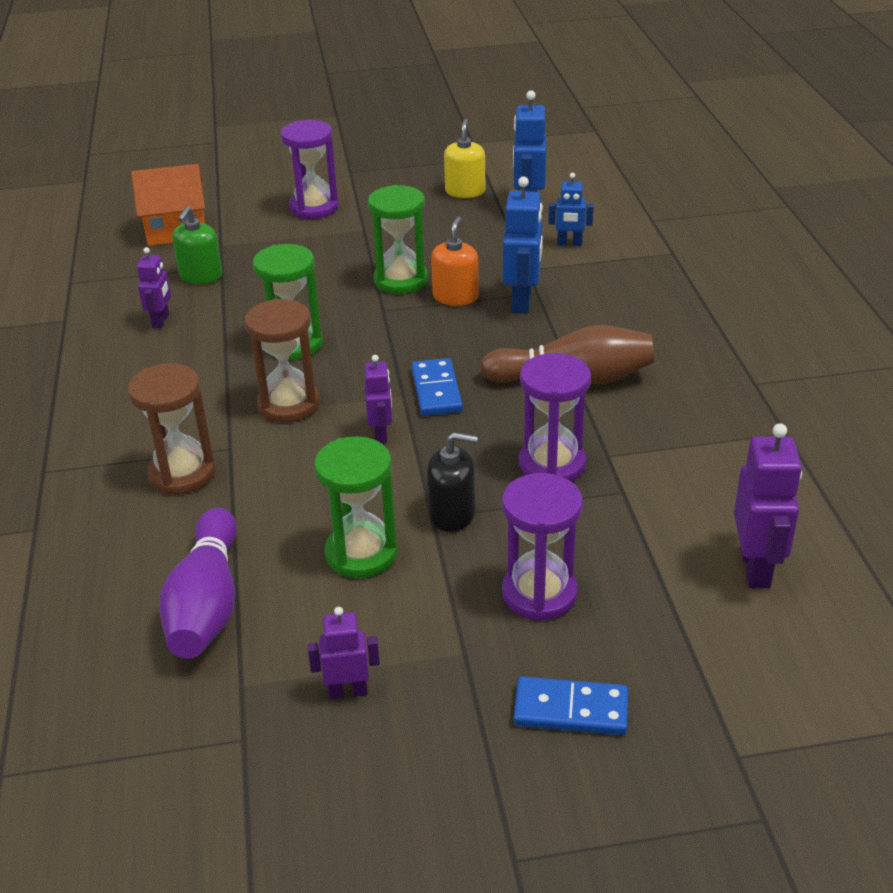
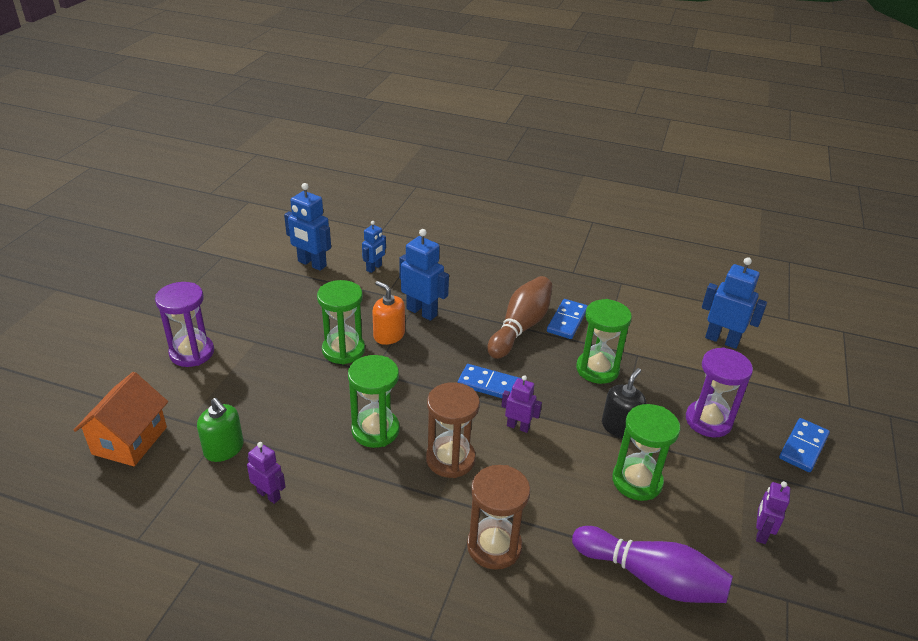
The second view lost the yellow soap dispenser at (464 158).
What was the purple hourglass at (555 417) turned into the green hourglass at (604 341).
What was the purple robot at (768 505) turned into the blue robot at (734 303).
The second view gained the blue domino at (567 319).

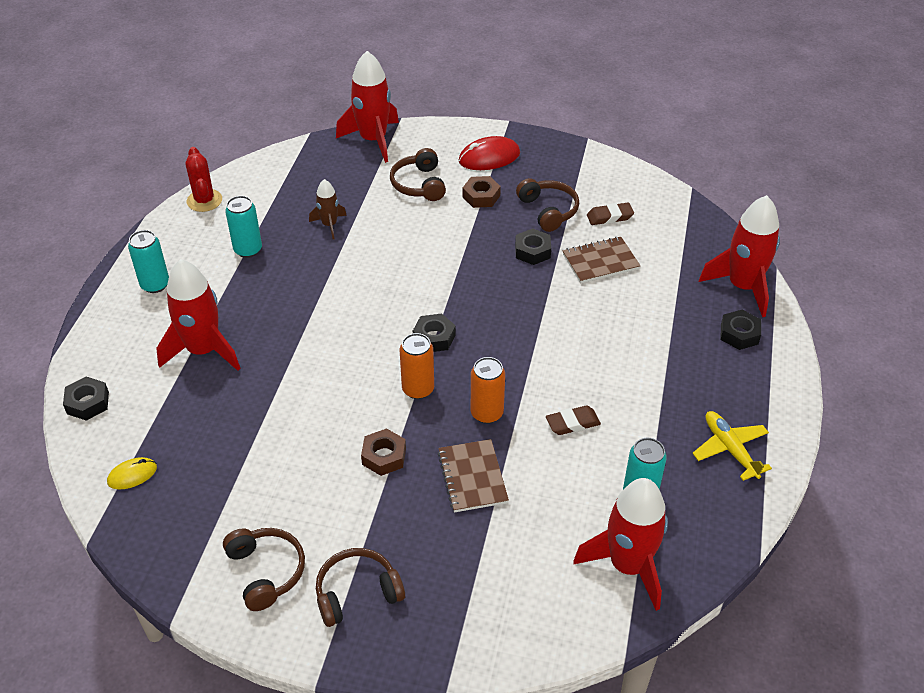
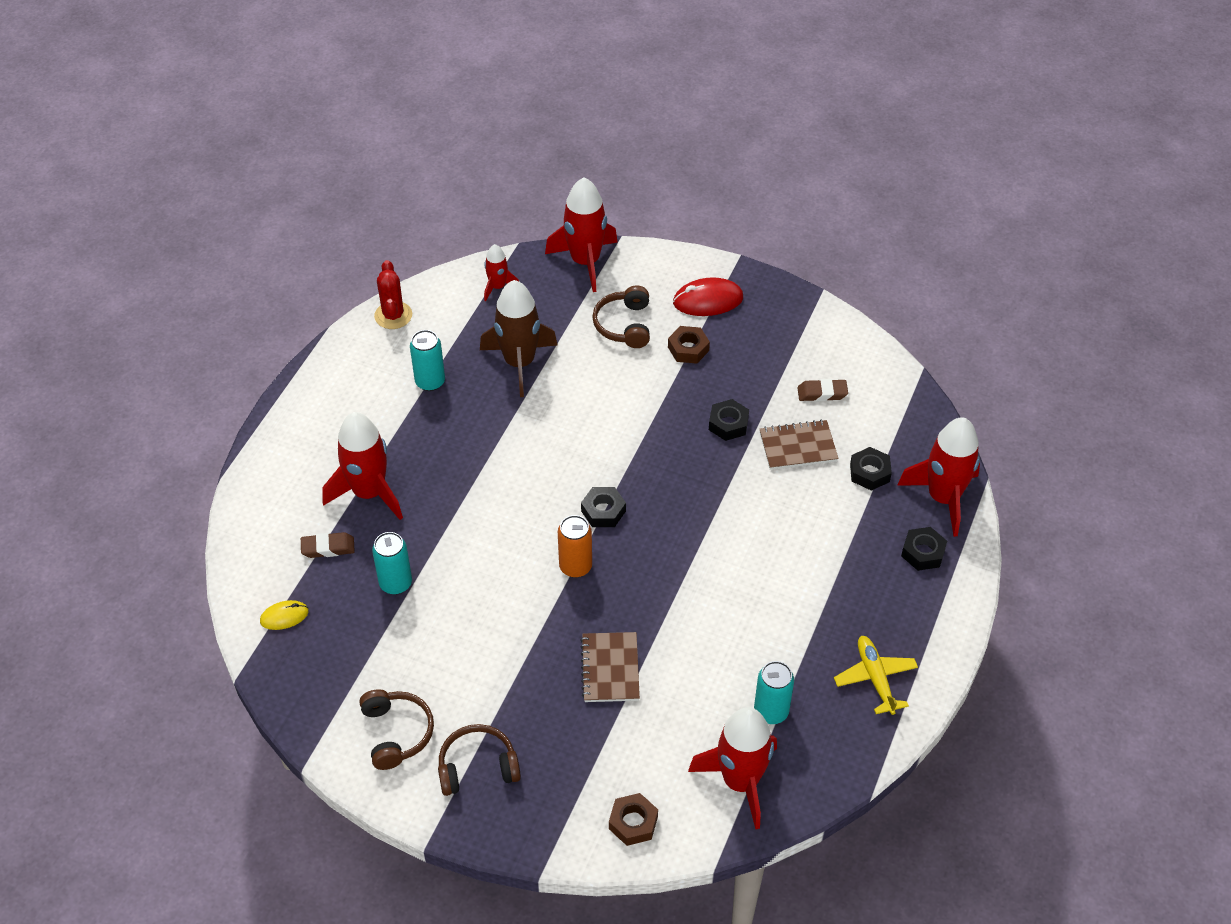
The black nut ended up elsewhere, having gone from (86 399) to (871 469).
The turquoise can ended up elsewhere, having gone from (148 261) to (392 563).
The size of the brown rocket at (328 209) changed by a factor of 1.91.
The brown nut ended up elsewhere, having gone from (383 452) to (633 819).
The second view lost the orange can at (488 390).
The second view lost the brown headphones at (547 205).
The brown eraser ended up elsewhere, having gone from (573 420) to (328 545).
The second view gained the red rocket at (501 272).

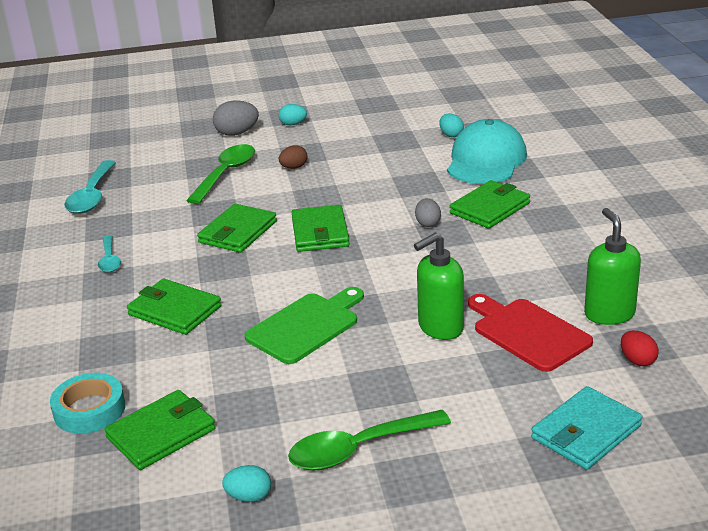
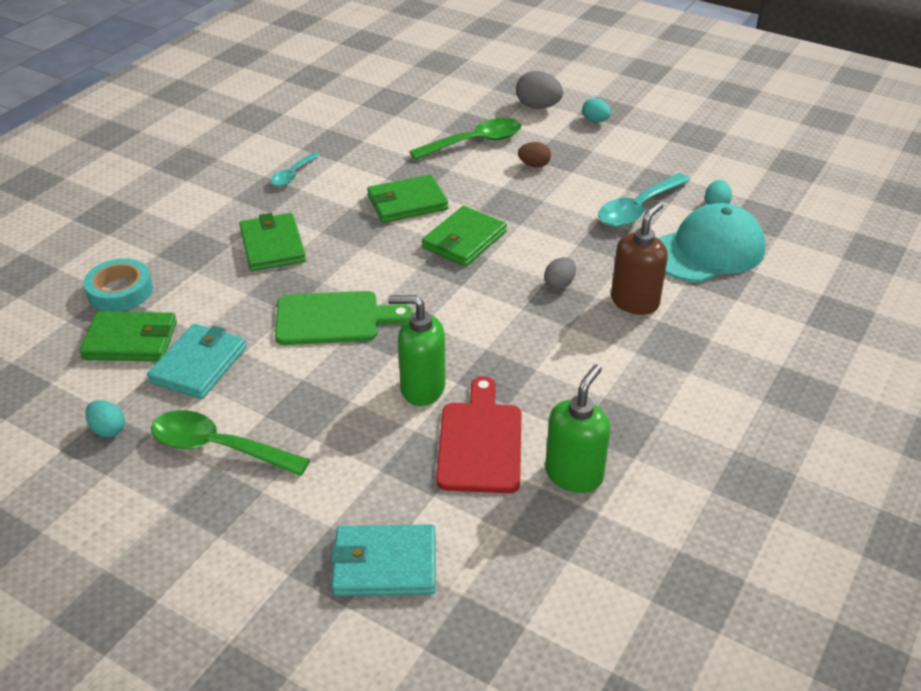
The turquoise spoon ended up elsewhere, having gone from (90 187) to (644 200).
Where the green wallet stood at (490 204), the brown soap dispenser came to stand at (639 258).
The second view lost the red egg at (640 348).
The second view gained the turquoise wallet at (196 361).

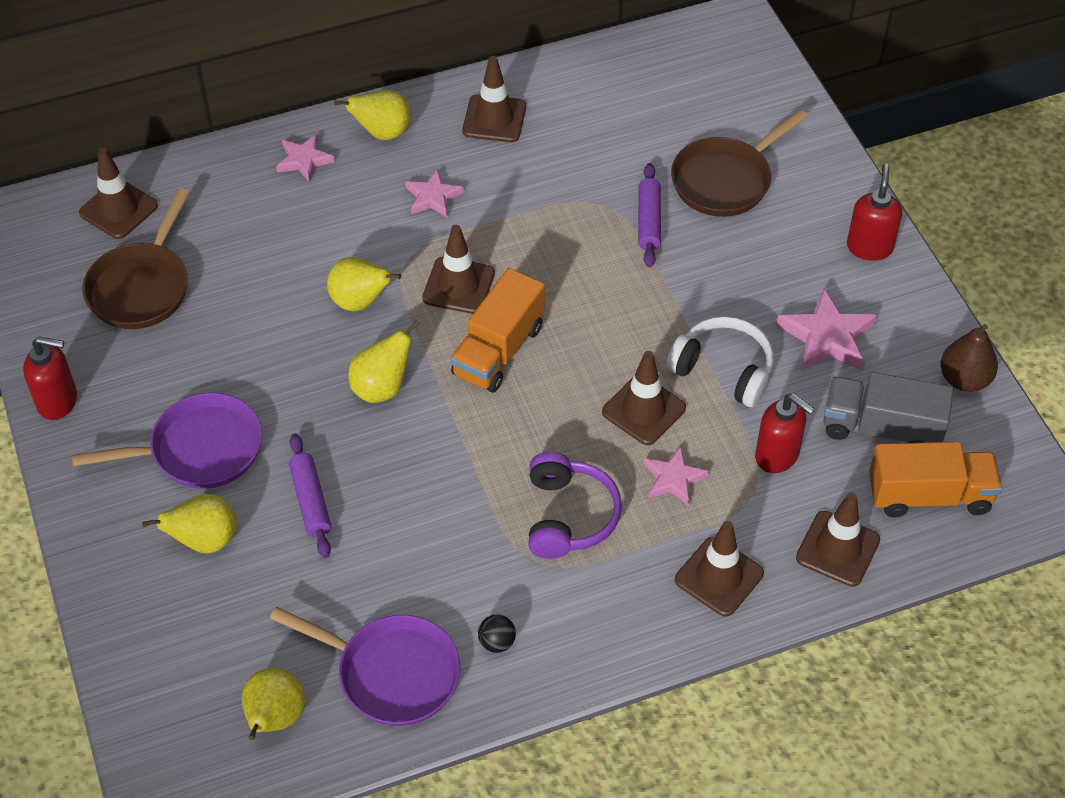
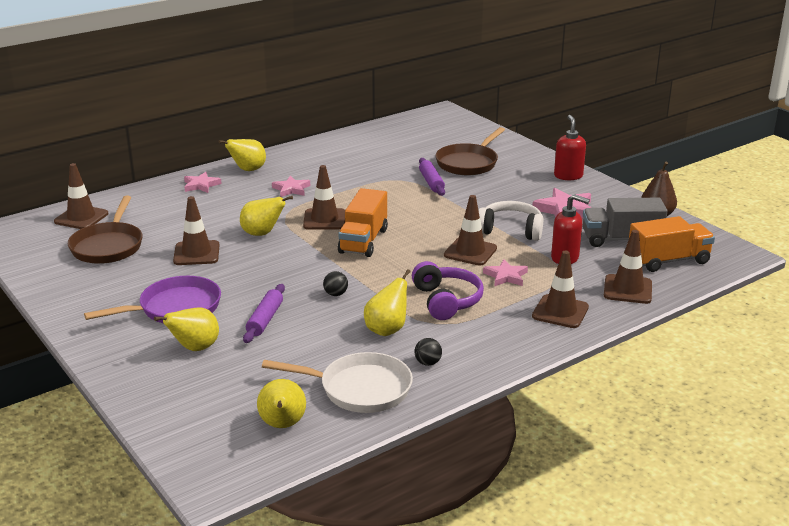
The second view lost the red soap dispenser at (50 378).
What was the purple pan at (365 666) turned into the white pan at (337 382).
The purple rolling pin at (310 496) ended up facing another way, 45 degrees clockwise from before.
The yellow pear ended up elsewhere, having gone from (384 361) to (387 302).
The brown traffic cone ended up elsewhere, having gone from (494 99) to (196 230).
The second view gained the black ball at (335 283).

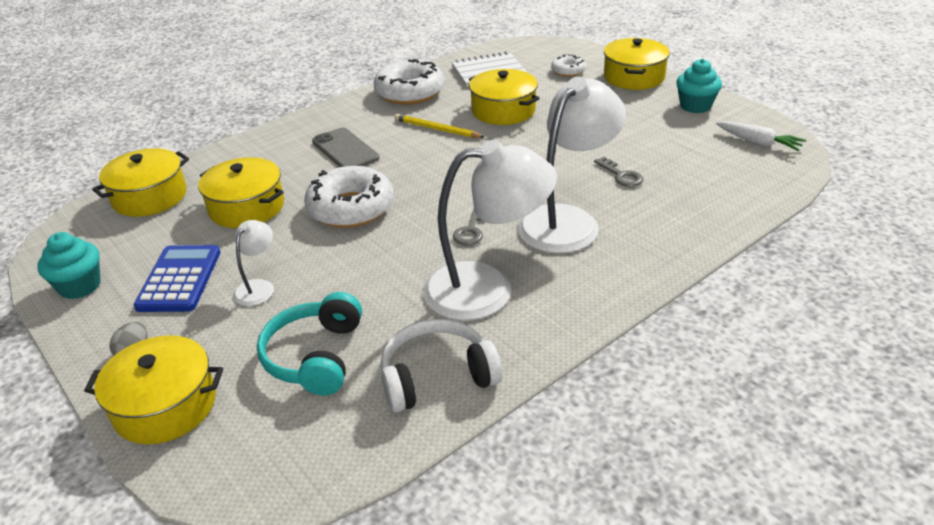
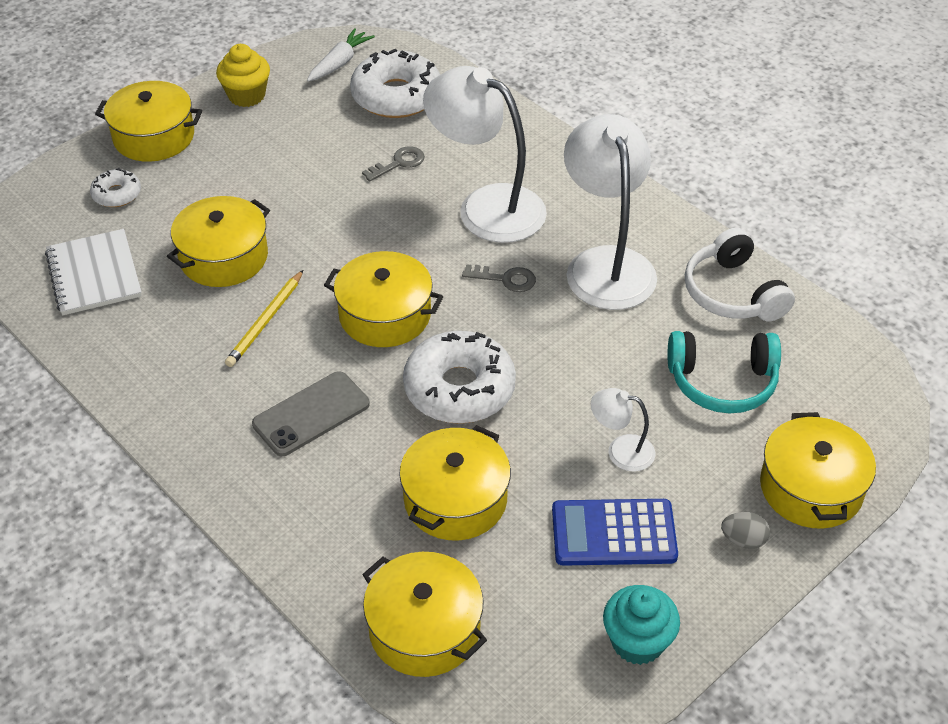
The white donut ended up elsewhere, having gone from (409 82) to (395 83).
What was the turquoise cupcake at (699 86) turned into the yellow cupcake at (243 75).
The second view gained the yellow pot at (383 299).

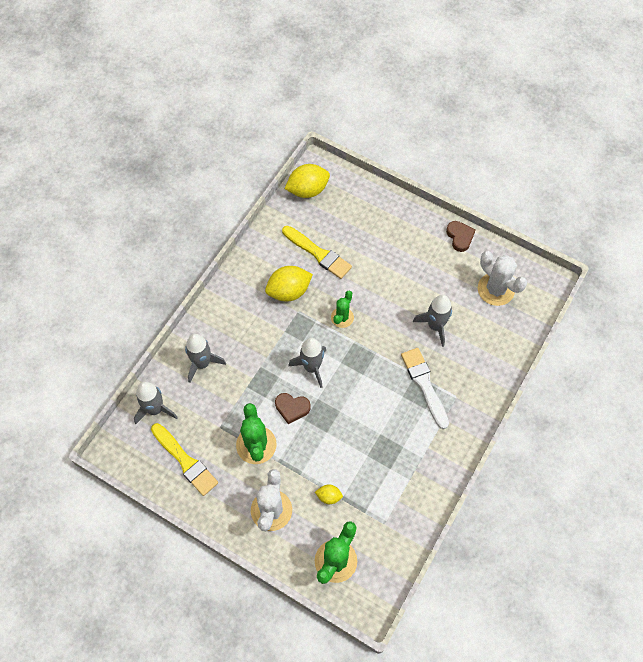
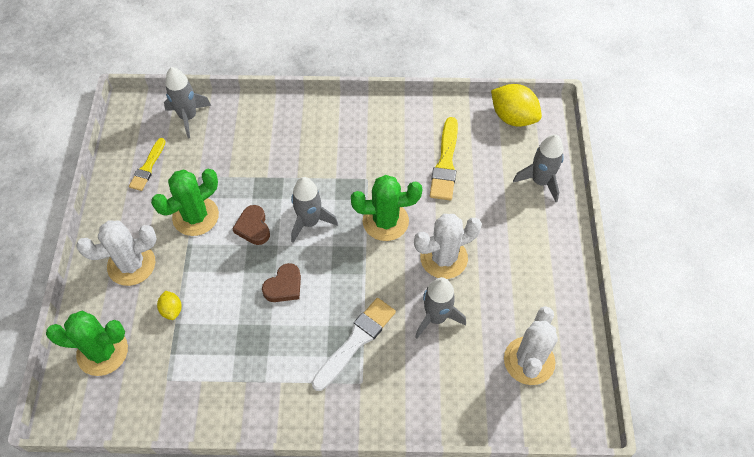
The size of the yellow brush at (184 459) changed by a factor of 0.64.
The grey rocket ended up elsewhere, having gone from (205 358) to (538 168).
The second view lost the yellow lemon at (289 284).
The size of the green cactus at (342 309) changed by a factor of 1.64.
The brown heart ended up elsewhere, having gone from (460 236) to (281 282).
The second view gained the white cactus at (448 246).

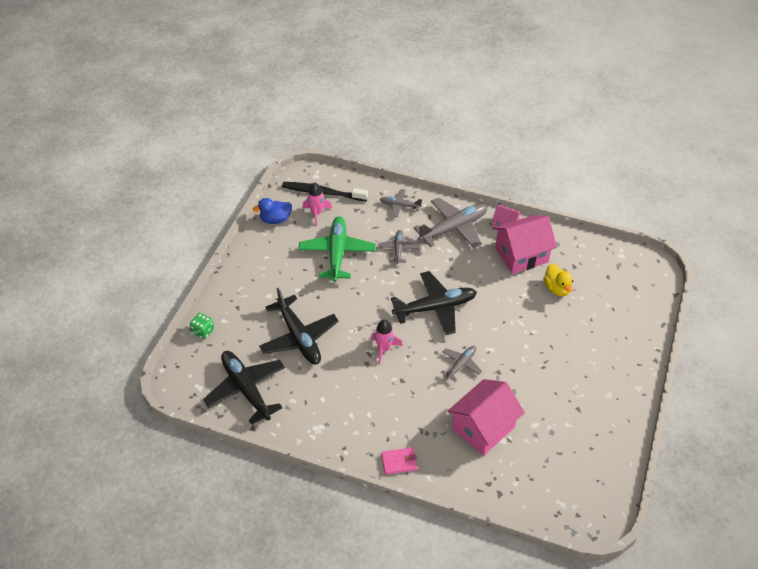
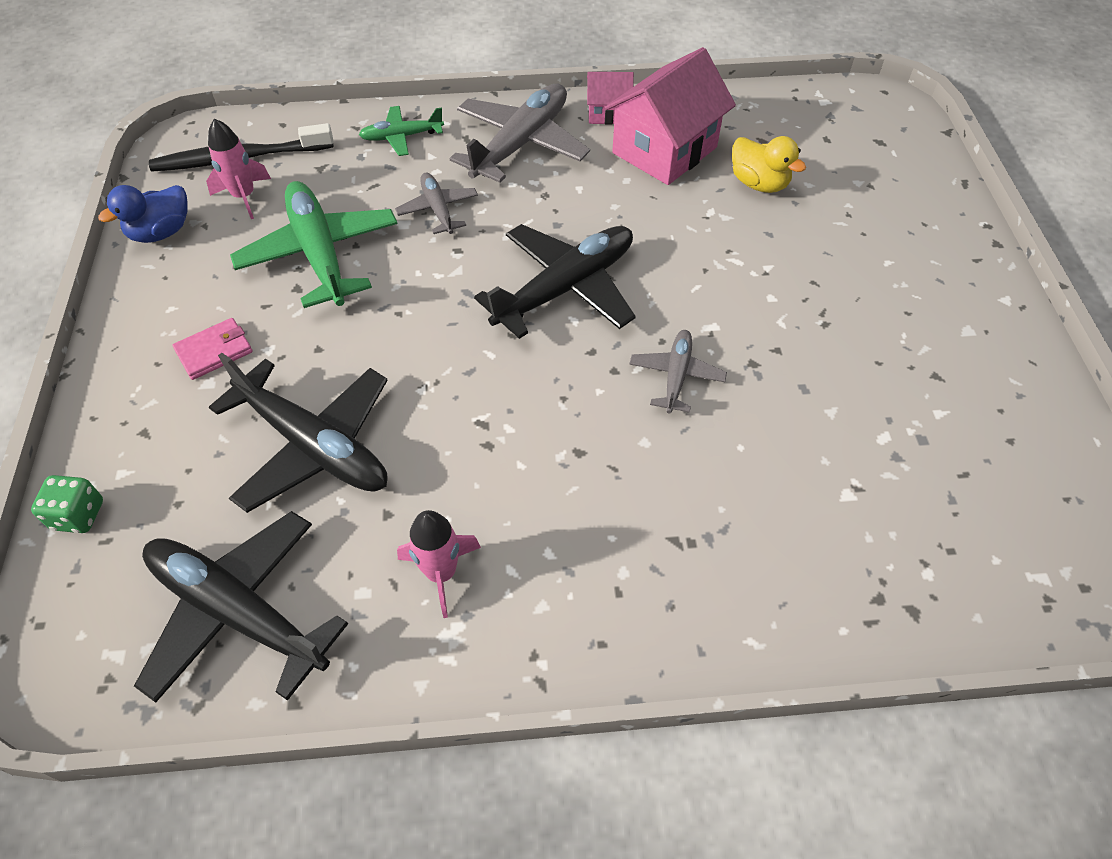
The pink rocket ended up elsewhere, having gone from (386 341) to (439 564).
What was the grey plane at (401 203) turned into the green plane at (401 131).
The pink wallet ended up elsewhere, having gone from (399 461) to (212 349).
The second view lost the pink house at (486 417).

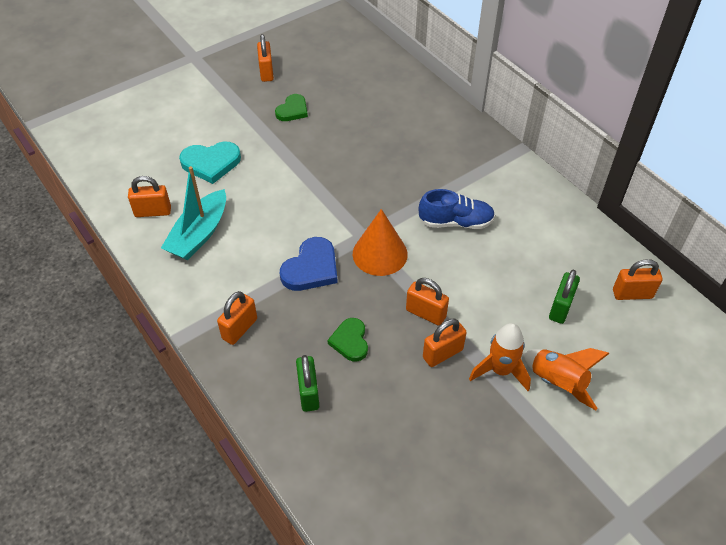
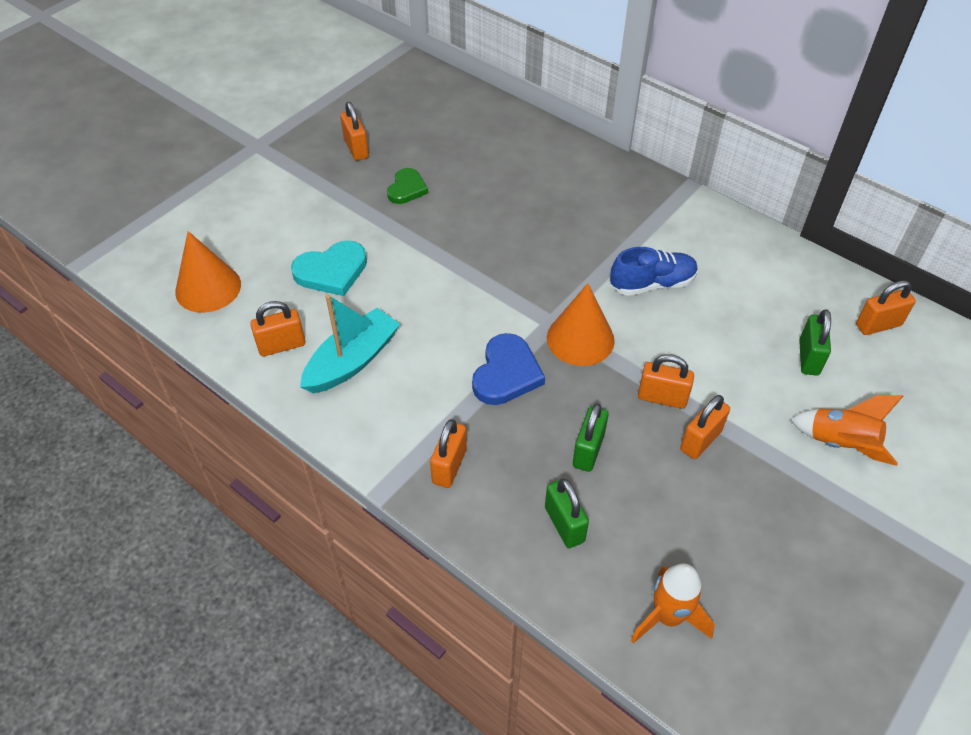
The turquoise boat at (193 213) ended up facing another way, 150 degrees counterclockwise from before.
Where the green heart stood at (348 340), the green padlock came to stand at (590 437).
The orange rocket ended up elsewhere, having gone from (500 357) to (673 603).
The second view gained the orange cone at (208 272).

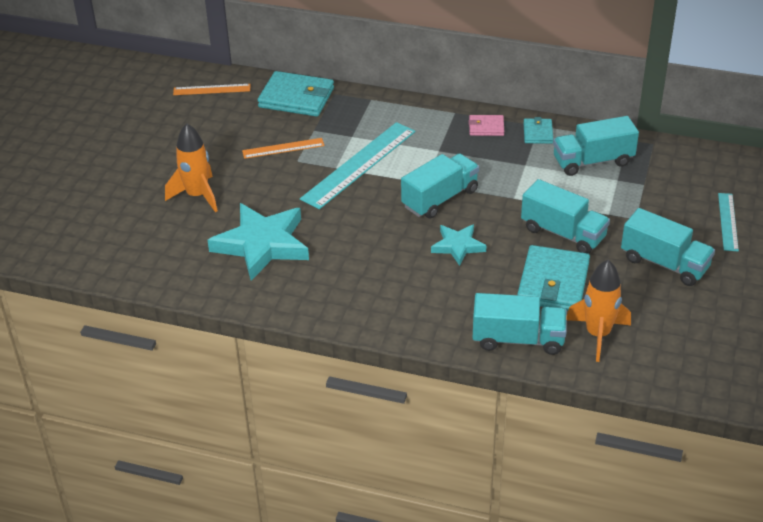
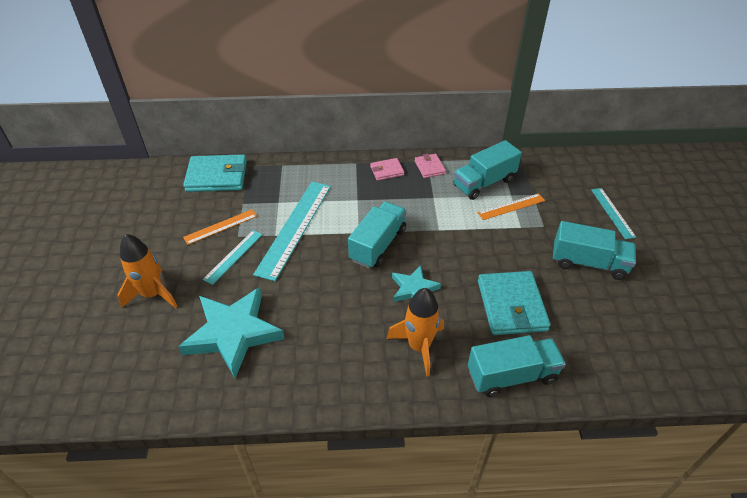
The orange ruler ended up elsewhere, having gone from (211 89) to (511 206).
The second view lost the turquoise truck at (565 216).
What was the turquoise wallet at (538 130) turned into the pink wallet at (430 166).
The orange rocket ended up elsewhere, having gone from (599 311) to (415 332).
The second view gained the turquoise ruler at (233 257).

